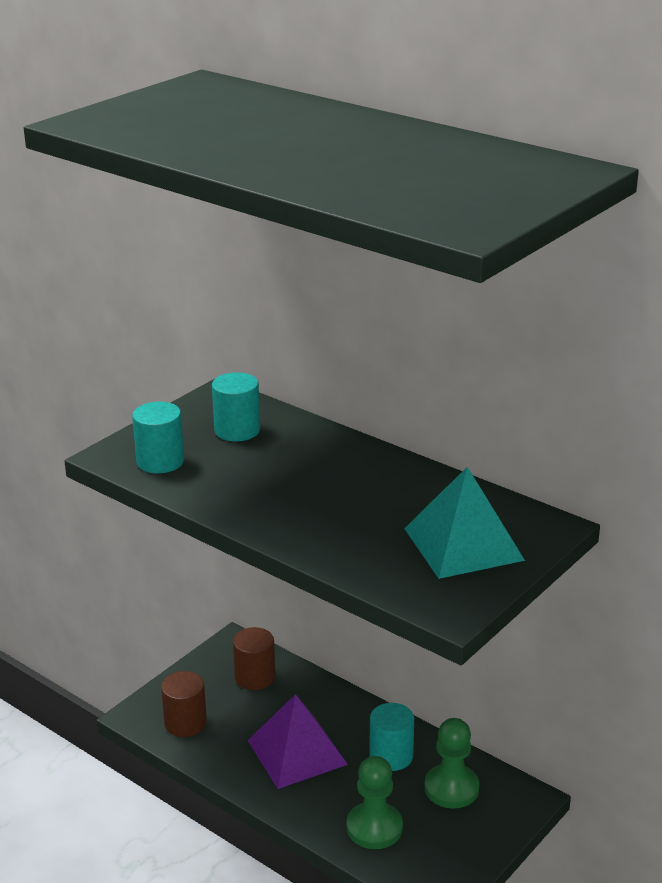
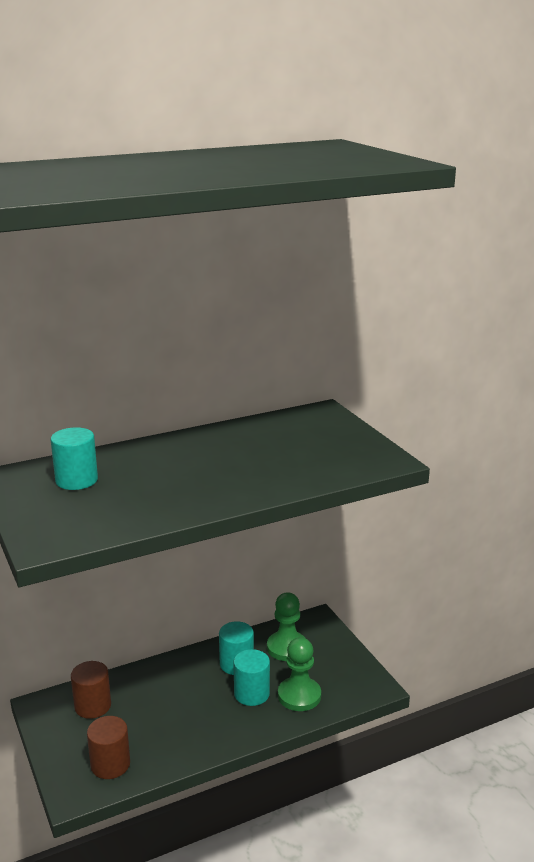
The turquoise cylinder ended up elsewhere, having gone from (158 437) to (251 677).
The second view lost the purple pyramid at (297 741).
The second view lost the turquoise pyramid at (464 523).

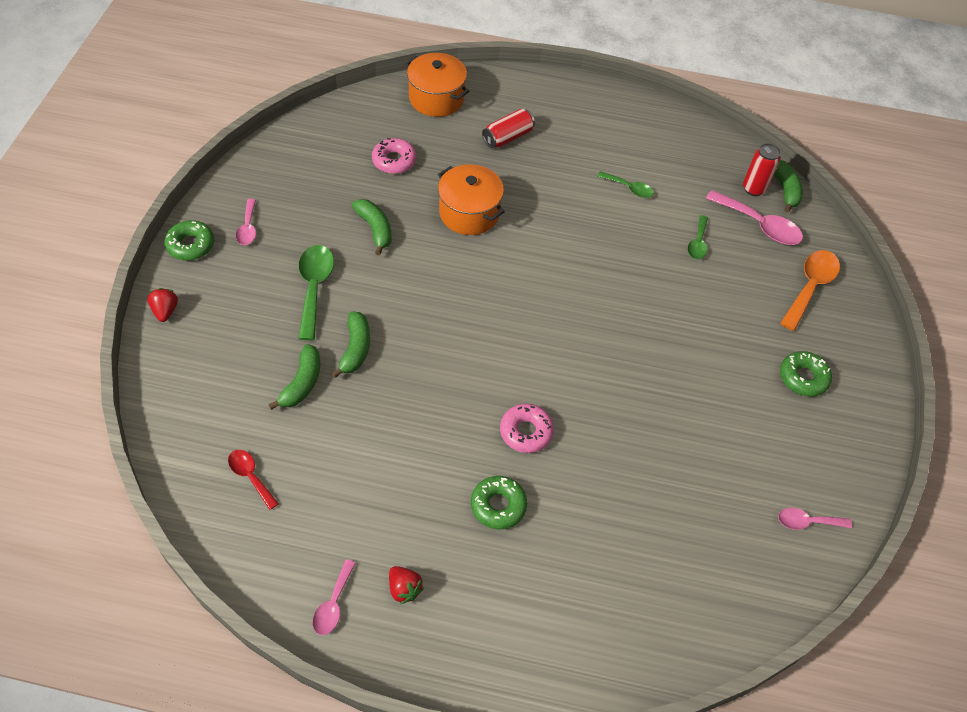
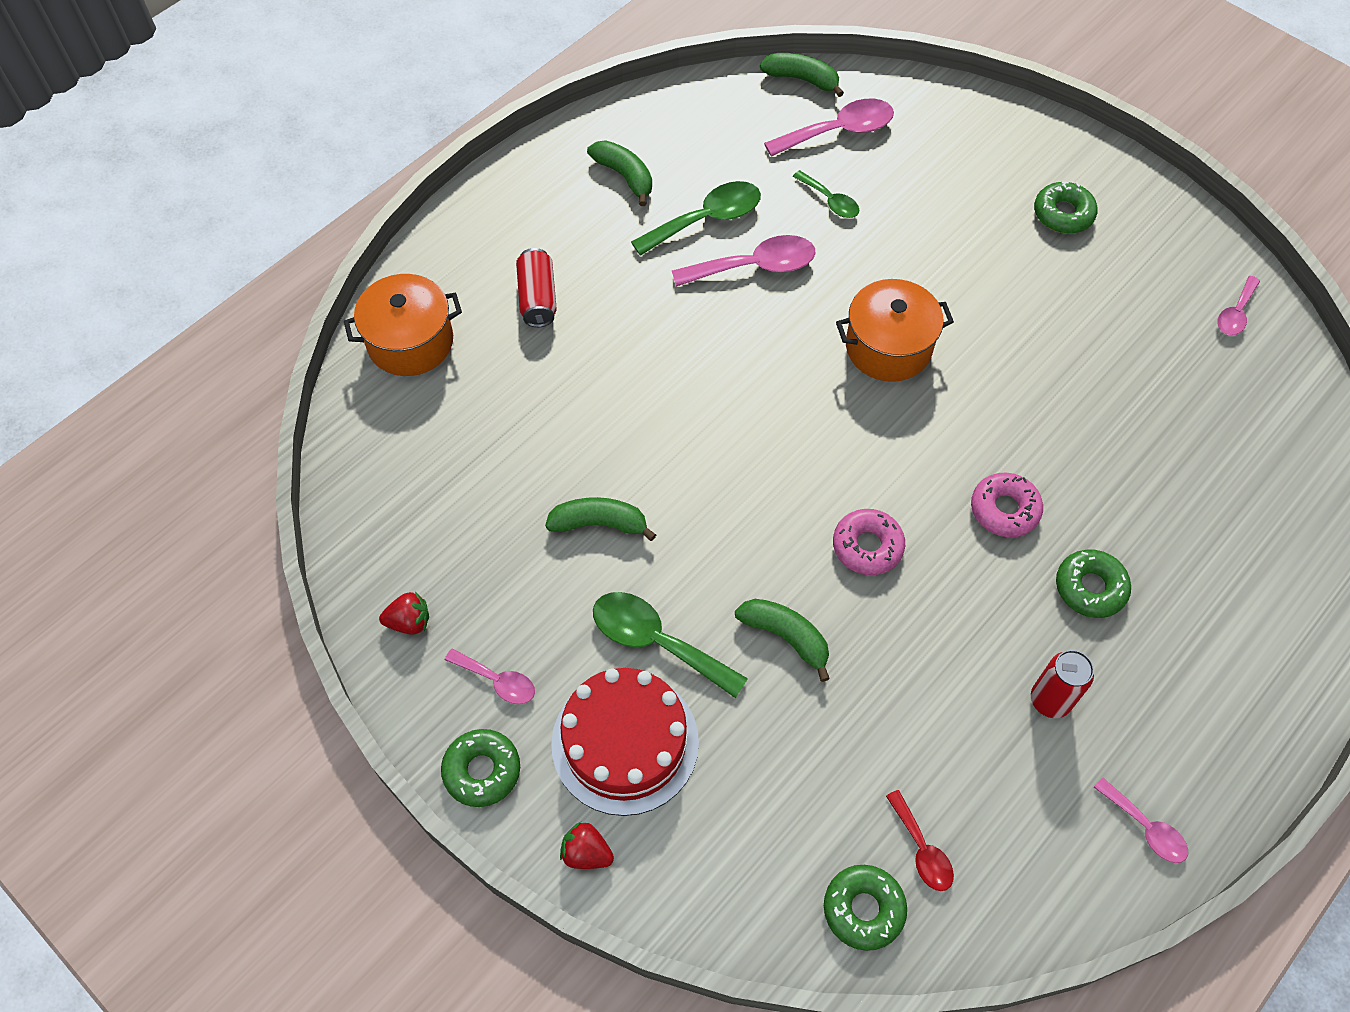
The red spoon at (253 480) ended up facing another way, 105 degrees counterclockwise from before.
The green banana ended up elsewhere, having gone from (294 377) to (619 173).
The pink donut ended up elsewhere, having gone from (394 156) to (869 542).
The red strawberry ended up elsewhere, having gone from (406 585) to (404 613).
The orange pot ended up elsewhere, having gone from (471 199) to (895 330).
The size of the green spoon at (625 184) changed by a factor of 1.71.
The red can ended up elsewhere, having gone from (762 169) to (1062 684).
The second view lost the orange spoon at (810 290).
The second view gained the red cake at (625 742).
The second view gained the pink spoon at (744 261).
The second view gained the green donut at (865 908).

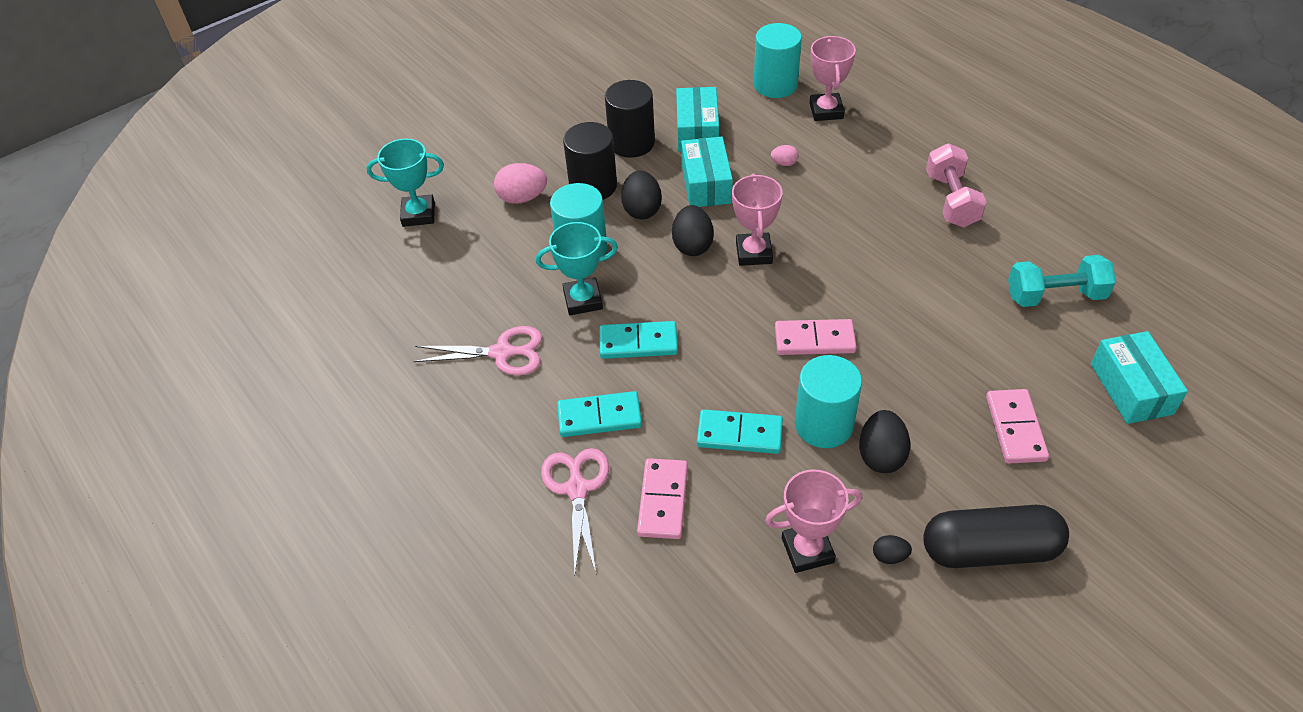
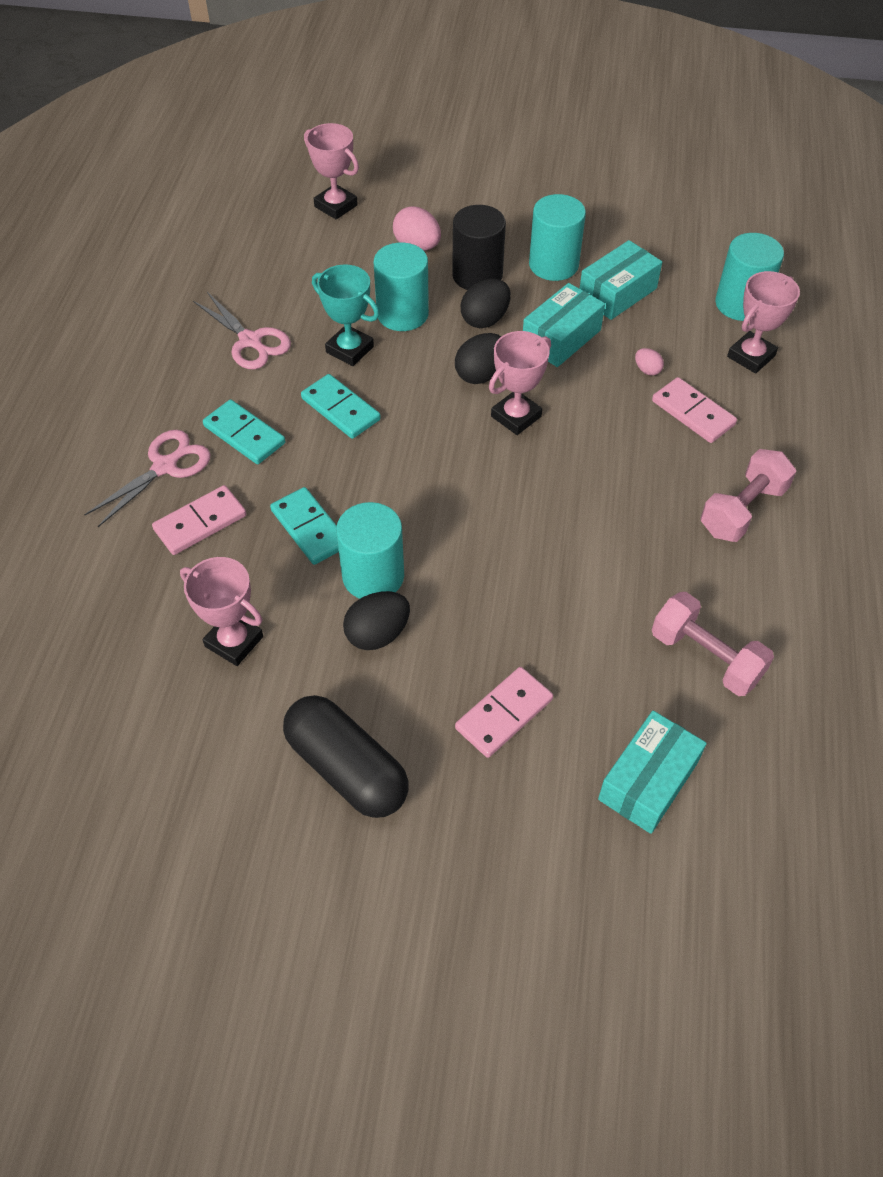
What was the turquoise trophy at (405 183) turned into the pink trophy at (331 171).
What was the black cylinder at (630 119) turned into the turquoise cylinder at (557 237).
The pink domino ended up elsewhere, having gone from (816 337) to (694 410).
The second view lost the black egg at (892 549).
What was the turquoise dumbbell at (1062 281) turned into the pink dumbbell at (713 644).

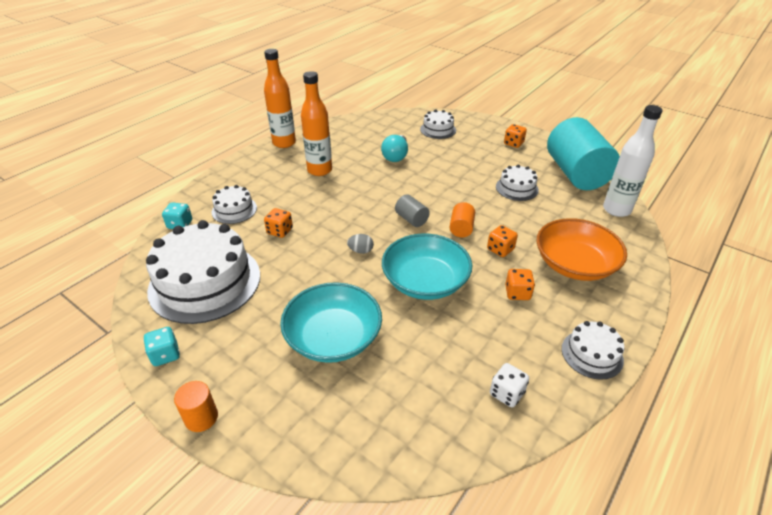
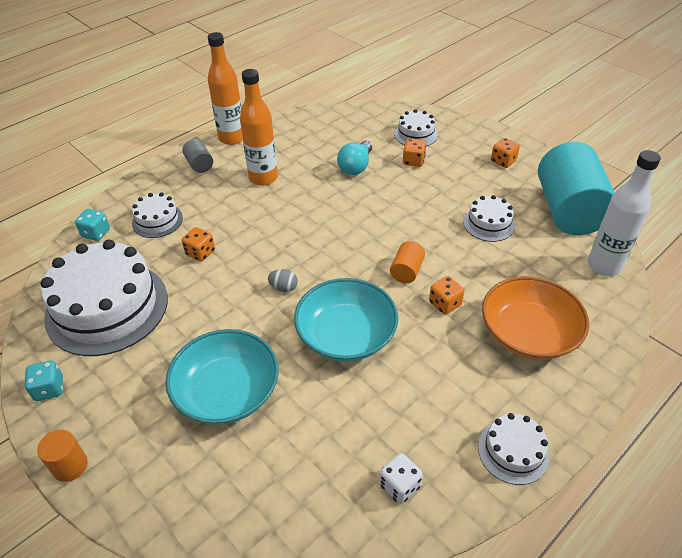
The grey cylinder ended up elsewhere, having gone from (412 210) to (197 156).
The orange dice ended up elsewhere, having gone from (520 284) to (414 153).

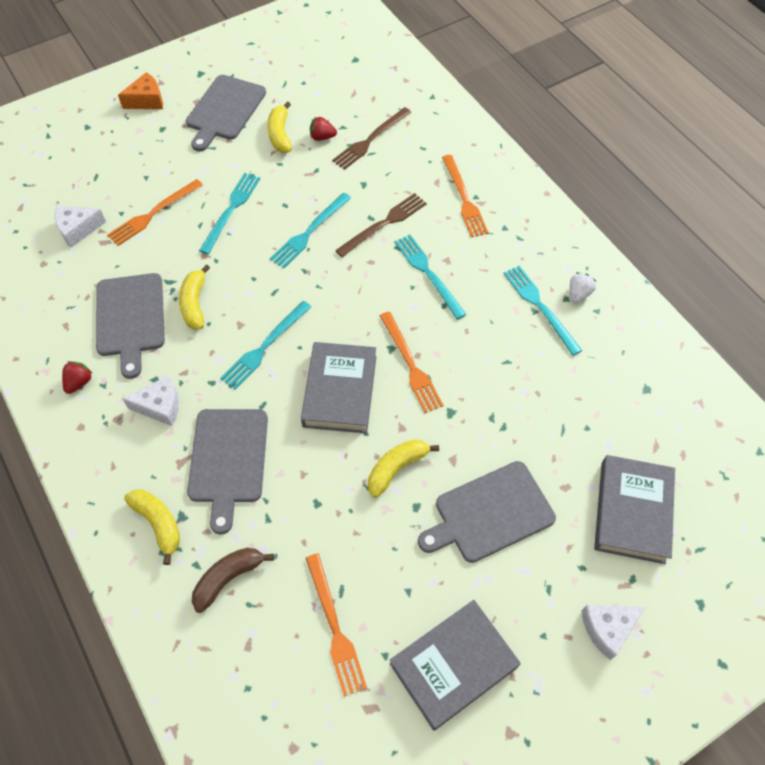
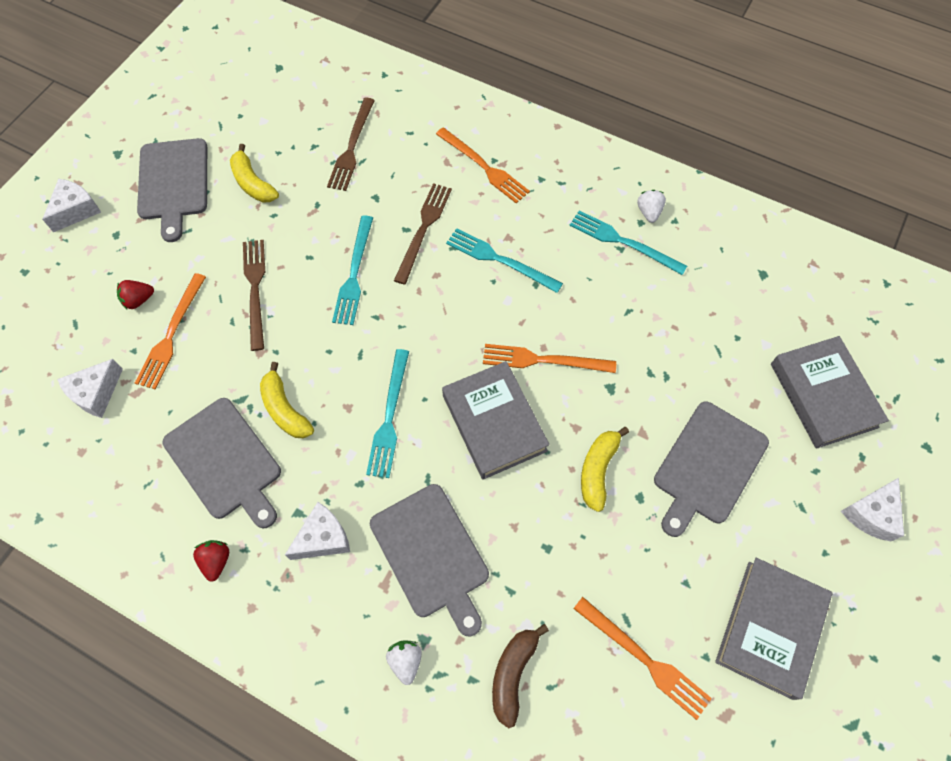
What was the orange cheese at (140 90) turned into the white cheese at (71 205).
Where the yellow banana stood at (152 527), the white strawberry came to stand at (404 663).
What was the turquoise fork at (229 213) turned into the brown fork at (254 295).
The red strawberry ended up elsewhere, having gone from (323 129) to (135 294).
The orange fork at (411 362) ended up facing another way, 150 degrees clockwise from before.

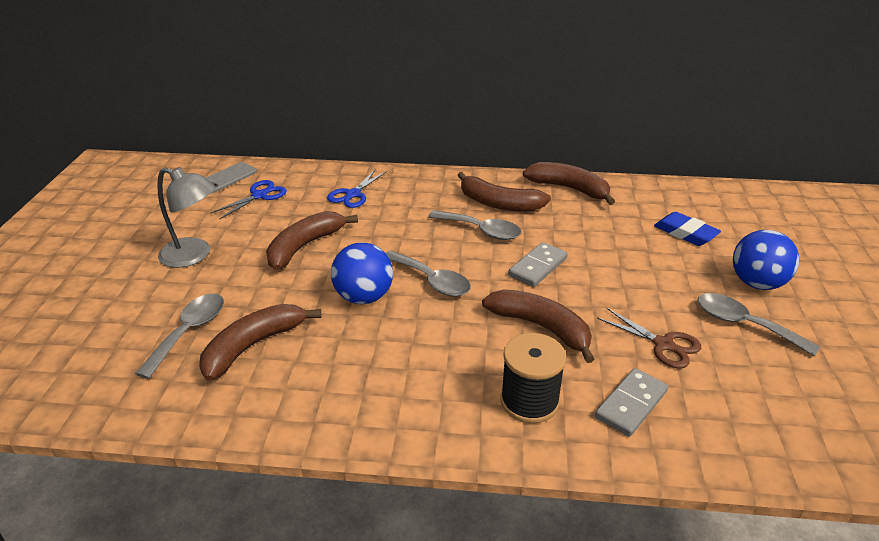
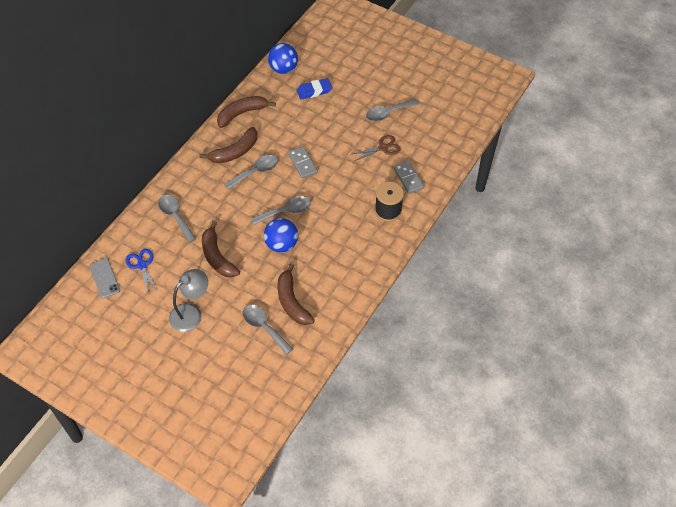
Where the blue scissors stood at (357 189), the grey spoon came to stand at (177 219).
The second view lost the brown banana at (538 326).
The blue ball ended up elsewhere, having gone from (766 260) to (283 58).

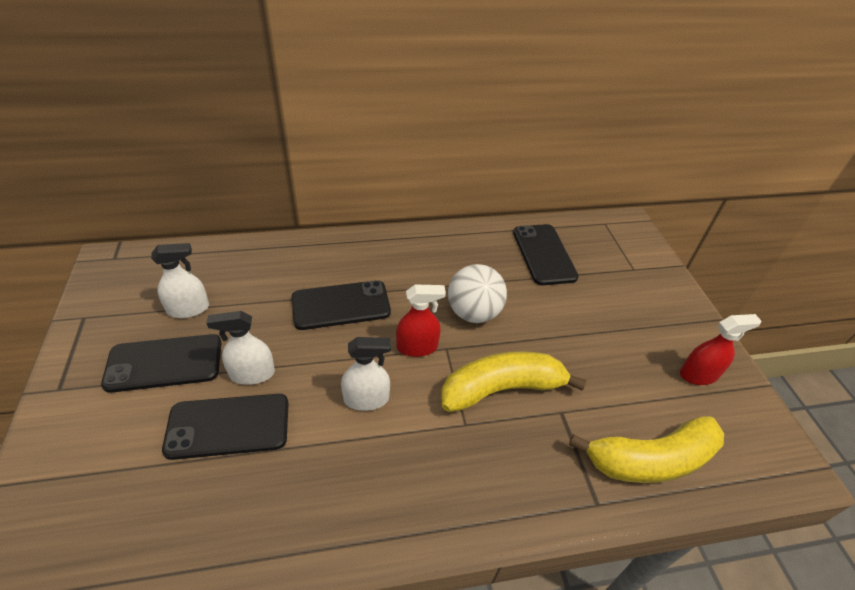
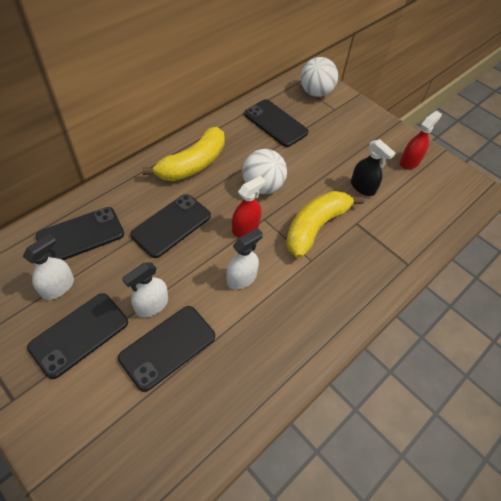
The yellow banana ended up elsewhere, having gone from (646 449) to (183 154).
The second view gained the black phone at (80 233).
The second view gained the white ball at (319 77).
The second view gained the black spray bottle at (373 167).

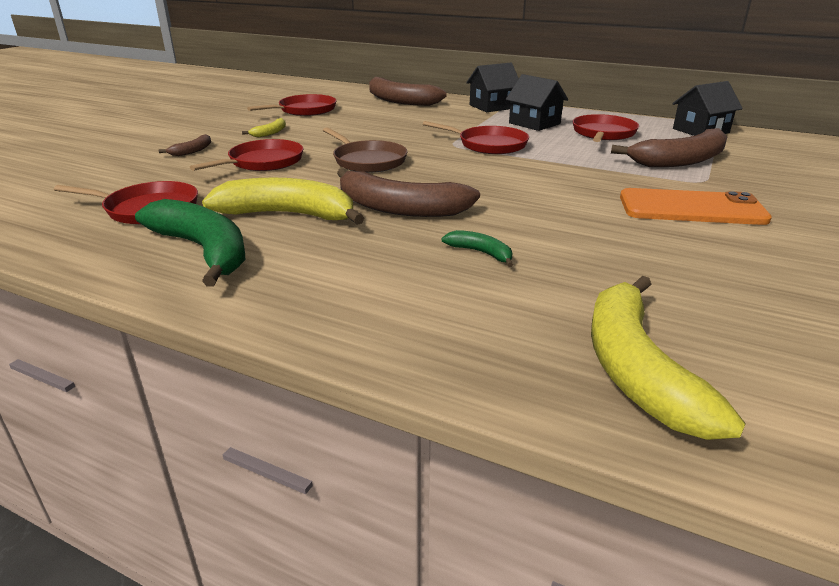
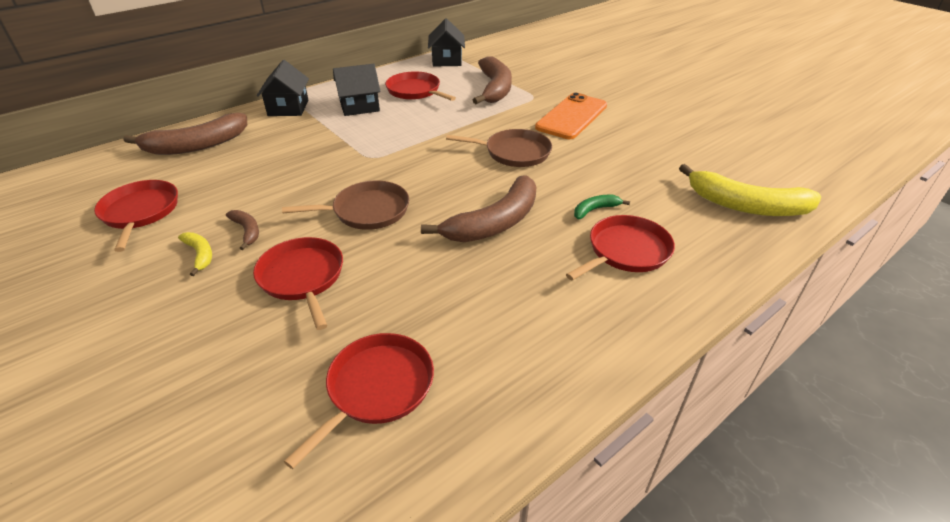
The second view lost the green banana at (190 243).
The brown banana ended up elsewhere, having gone from (185 145) to (242 230).
The second view lost the yellow banana at (283 201).
The red pan ended up elsewhere, having gone from (476 137) to (620 248).
The second view gained the brown pan at (499 148).

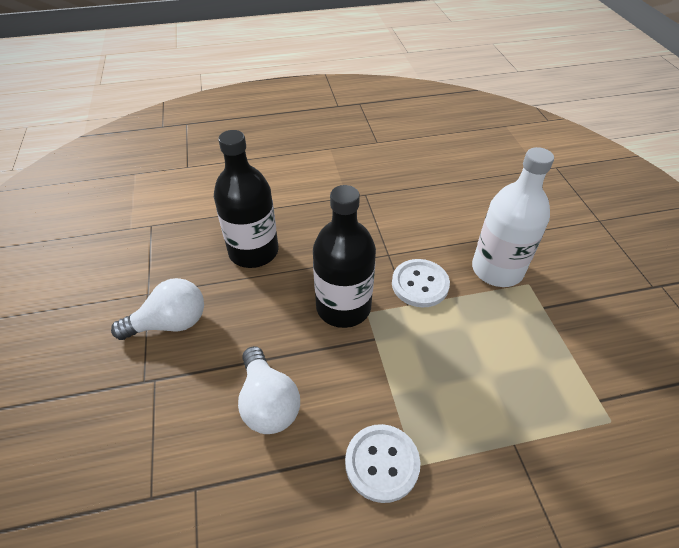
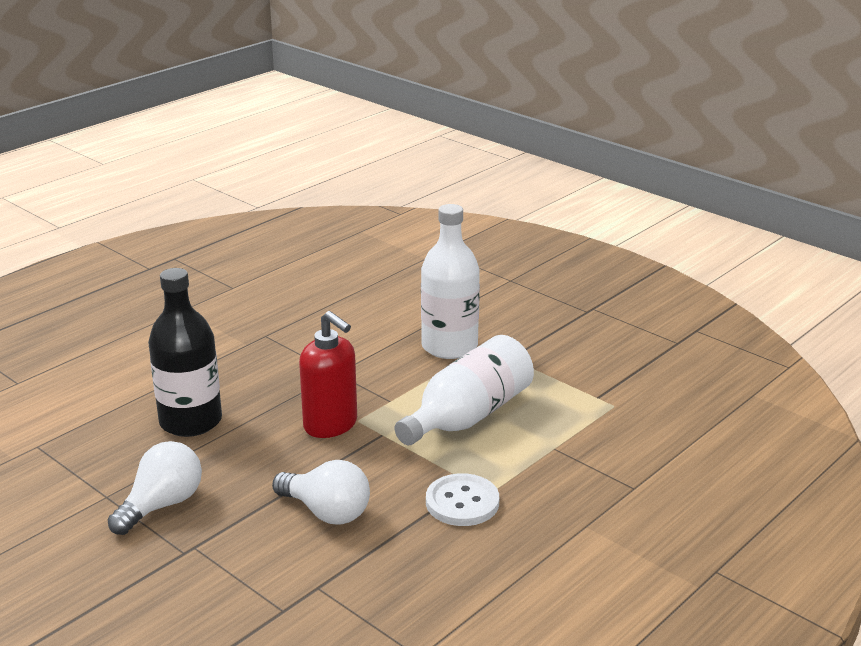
Where the black bottle stood at (344 256), the red soap dispenser came to stand at (328 374).
The second view lost the white button at (421 283).
The second view gained the white bottle at (464 390).

